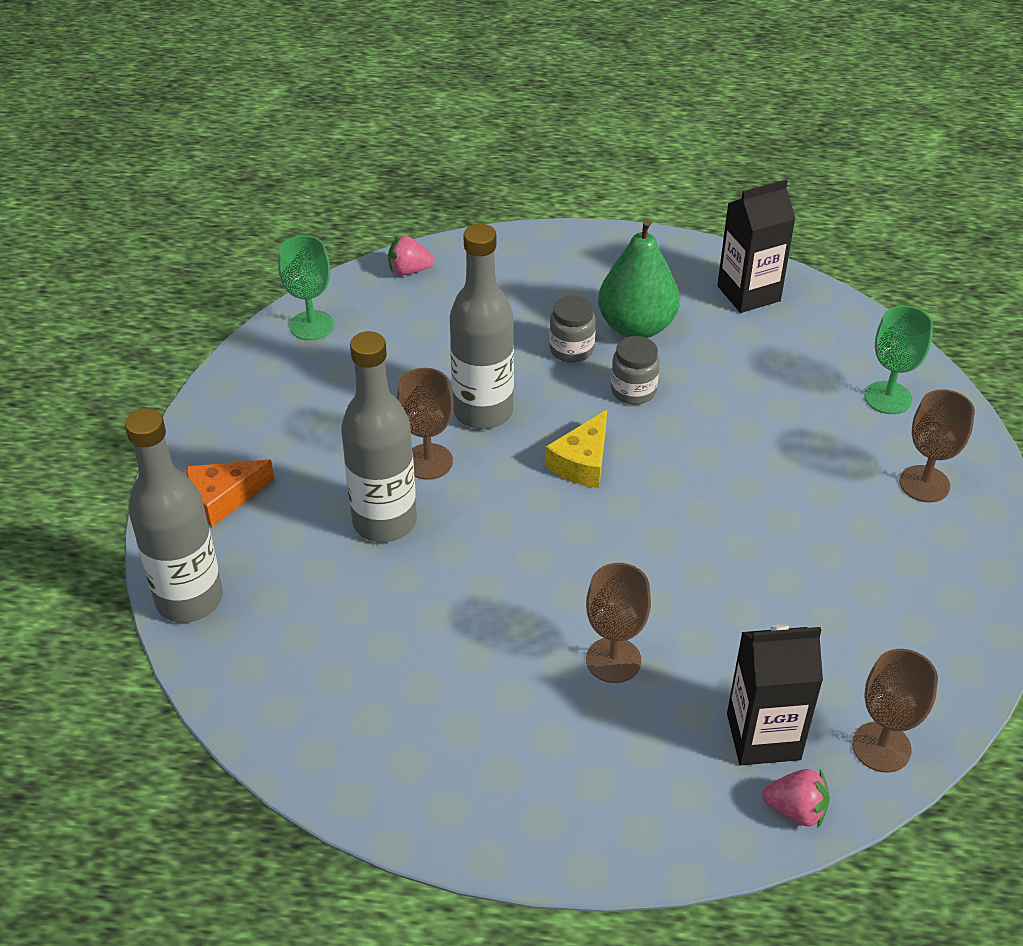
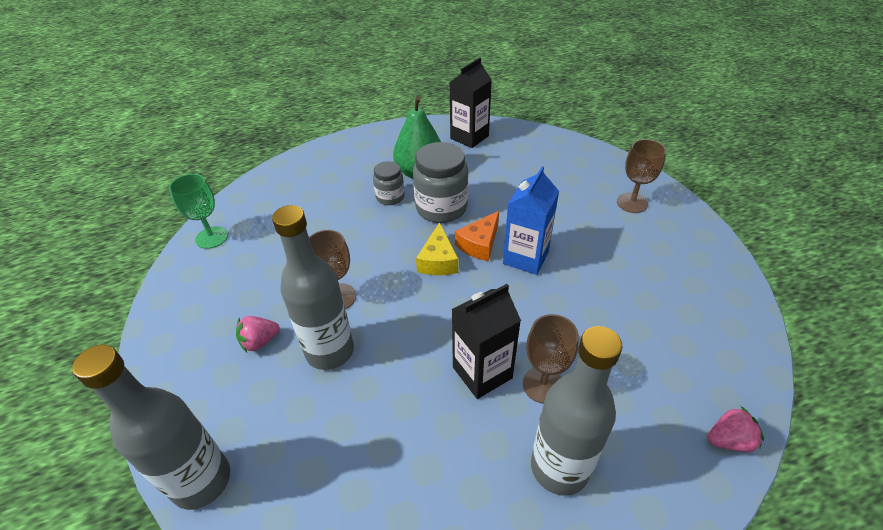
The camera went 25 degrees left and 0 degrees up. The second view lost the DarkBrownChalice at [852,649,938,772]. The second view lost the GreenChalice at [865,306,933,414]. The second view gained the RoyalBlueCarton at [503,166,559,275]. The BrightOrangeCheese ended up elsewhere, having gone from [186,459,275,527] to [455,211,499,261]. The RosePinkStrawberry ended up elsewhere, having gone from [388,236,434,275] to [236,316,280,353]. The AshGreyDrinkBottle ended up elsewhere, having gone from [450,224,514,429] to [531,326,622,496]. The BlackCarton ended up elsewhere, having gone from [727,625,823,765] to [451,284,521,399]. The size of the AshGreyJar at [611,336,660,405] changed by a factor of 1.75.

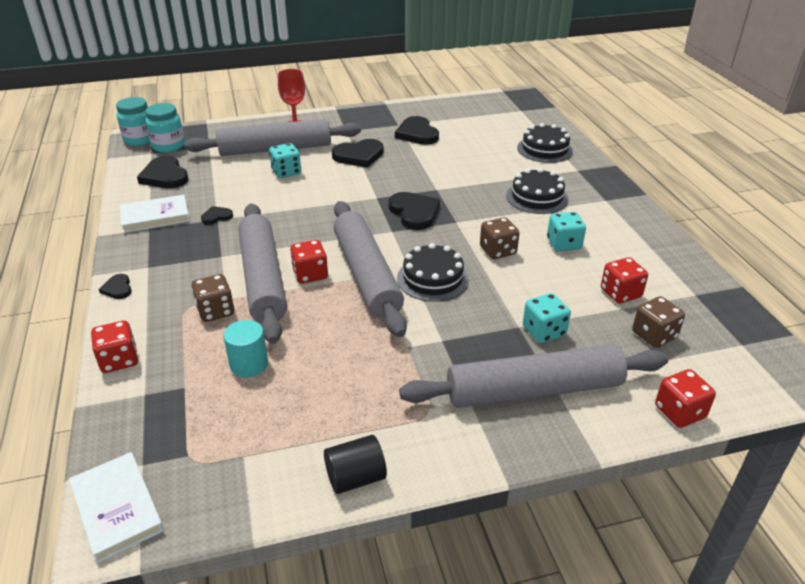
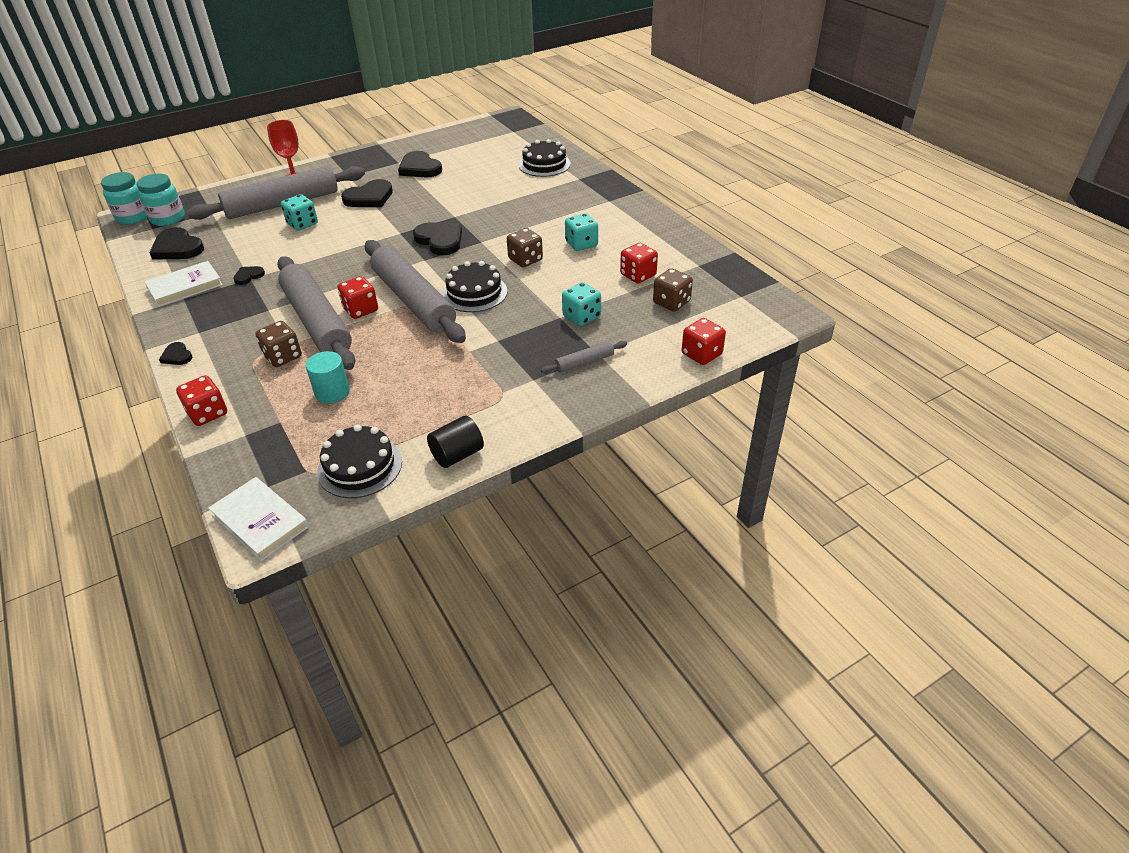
The camera went 15 degrees left and 5 degrees up. The BlackCake ended up elsewhere, having gone from [506,168,569,214] to [317,424,402,498]. The size of the AshGreyPastryRoller at [399,345,668,408] changed by a factor of 0.41.

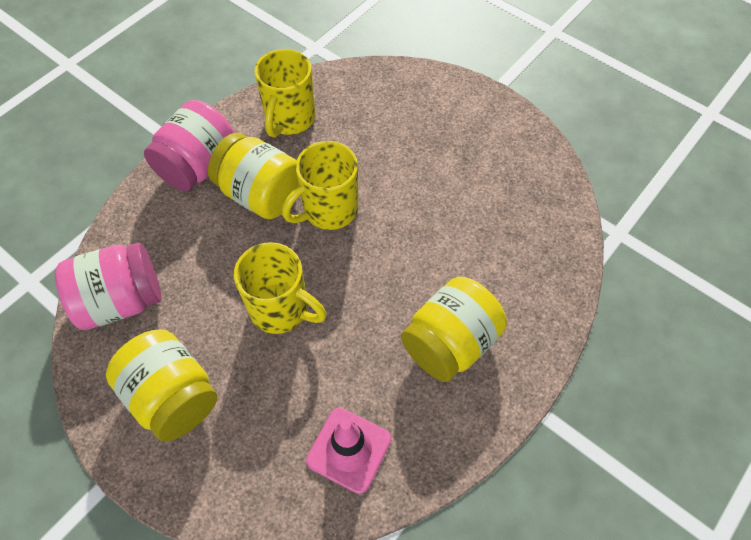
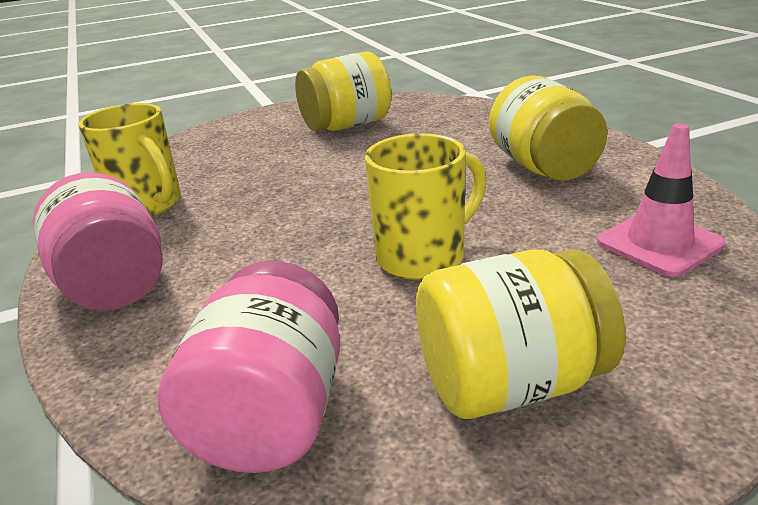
The camera went 60 degrees left and 30 degrees down. The second view lost the YellowMug at [282,141,358,230]. The YellowJar ended up elsewhere, having gone from [208,133,299,219] to [295,51,391,131].

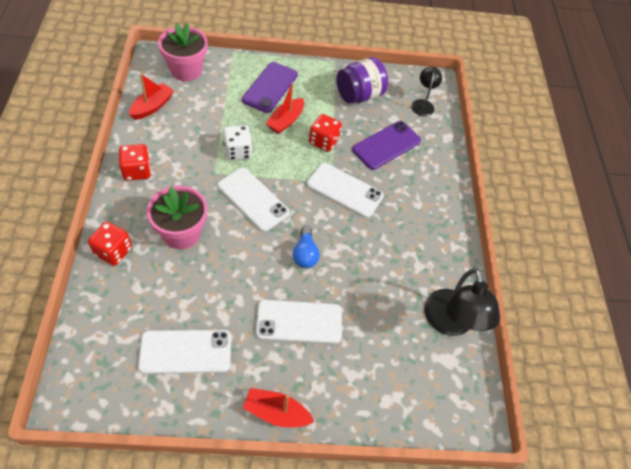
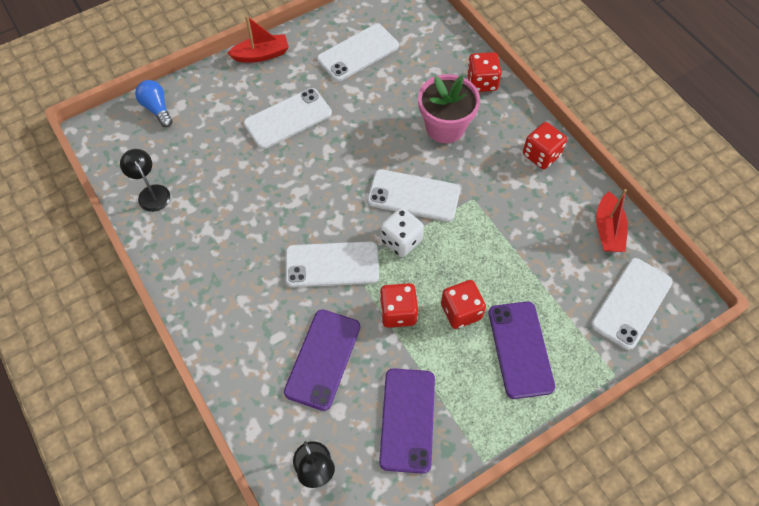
The camera went 155 degrees right and 5 degrees up. The SnowWhiteDie ended up elsewhere, having gone from [223,125,252,160] to [381,208,424,257]. The RoyalBlueBulb ended up elsewhere, having gone from [293,226,320,268] to [135,80,173,127]. Where the RosePinkFlowerPot stood at [158,23,208,81], the SnowWhiteMobilePhone came to stand at [591,258,673,350]. Where the CrimsonBoat stood at [266,82,304,134], the CrimsonDie came to stand at [441,280,486,329]. Where the RoyalPurpleJar stood at [337,57,388,104], the RoyalPurpleMobilePhone came to stand at [379,368,435,474]. The size of the BlackReadingLamp at [424,268,500,336] changed by a factor of 0.58.

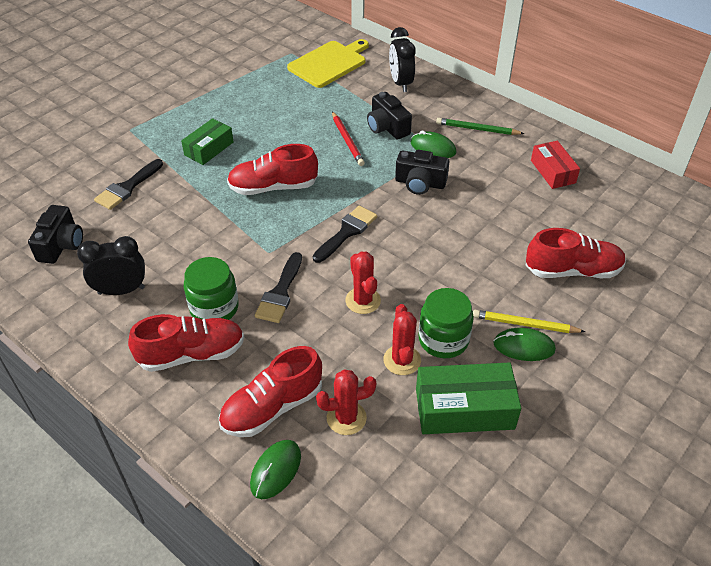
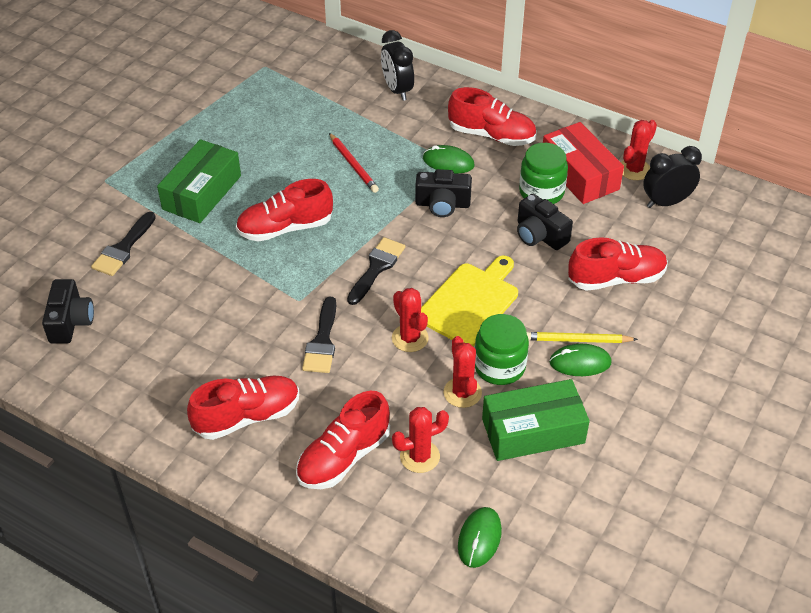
The camera went 10 degrees left and 0 degrees up. The second view gained the CrimsonCactus at [621,120,657,180]. The BlackClock ended up elsewhere, having gone from [77,236,145,295] to [643,146,702,208]. The GreenJar ended up elsewhere, having gone from [184,257,239,320] to [519,143,568,204]. The GreenMouse ended up elsewhere, having gone from [250,440,301,499] to [458,507,502,568]. The YellowCuttingBoard ended up elsewhere, having gone from [287,39,369,88] to [421,256,518,347]. The BlackCompactCamera ended up elsewhere, having gone from [367,92,412,140] to [517,194,573,250]. Where the GreenWoodenPencil stood at [436,118,525,135], the CrimsonShoe came to stand at [448,87,536,146]. The size of the GreenPackage at [181,118,233,165] changed by a factor of 1.54. The size of the CrimsonPackage at [531,141,580,189] changed by a factor of 1.54.

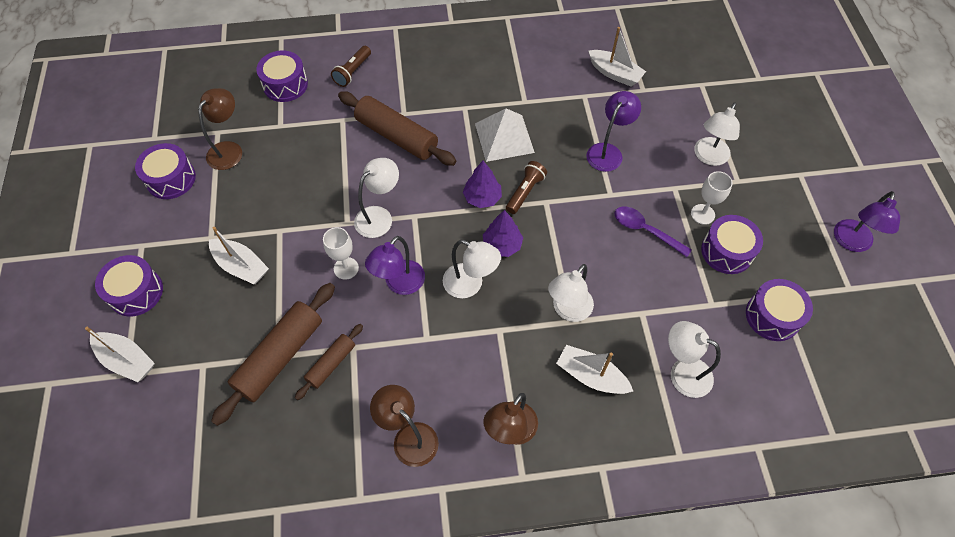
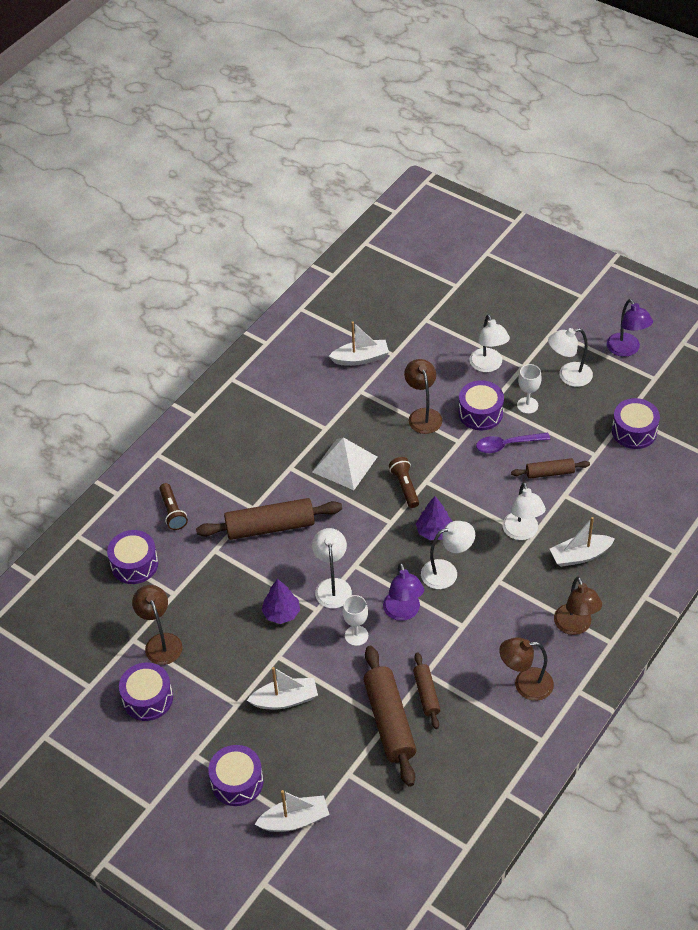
The camera went 45 degrees left and 10 degrees down. The second view gained the DarkBrownPastryRoller at [511,458,590,479]. The RoyalPurpleTree ended up elsewhere, having gone from [463,161,502,208] to [261,579,300,624]. The SnowWhiteReadingLamp ended up elsewhere, having gone from [668,321,721,398] to [548,328,593,387]. The RoyalPurpleSnareDrum ended up elsewhere, having gone from [701,215,763,274] to [459,380,504,430]. What was the RoyalPurpleReadingLamp at [586,91,641,172] turned into the DarkBrownReadingLamp at [404,359,442,434].

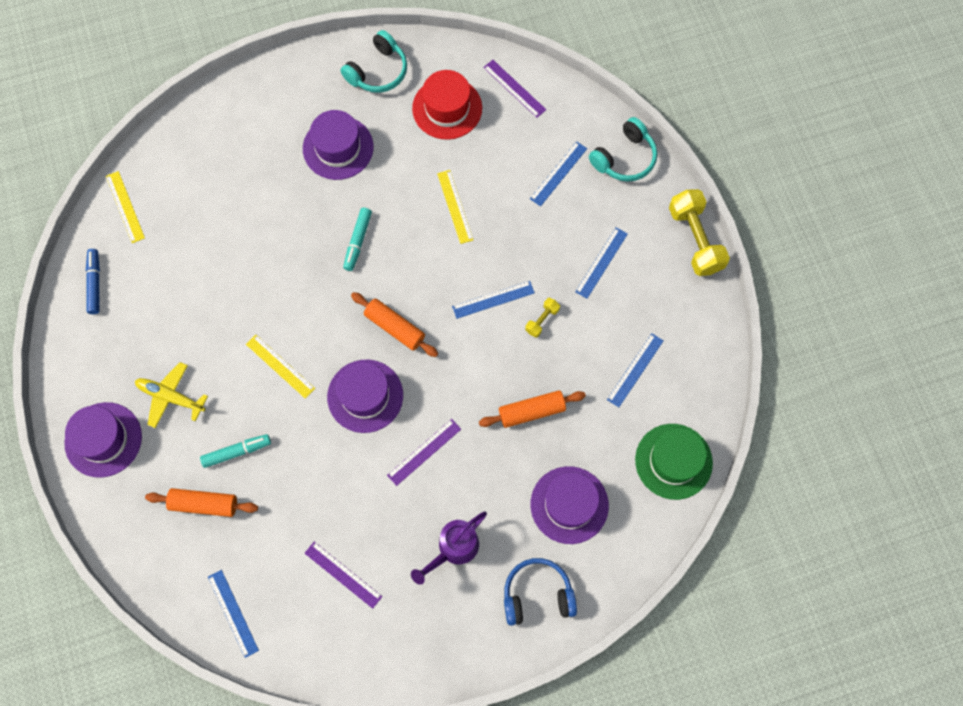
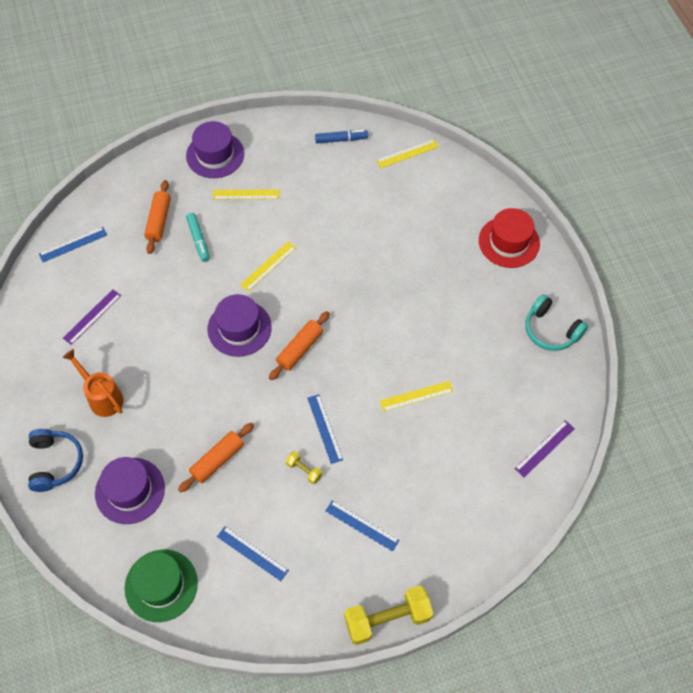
The camera went 90 degrees right and 10 degrees down. The second view lost the RoyalPurpleTopHat at [303,110,374,180]. The second view lost the TealMarkerPen at [343,208,372,271]. The second view lost the RoyalPurpleRuler at [387,419,461,486]. The second view lost the RoyalBlueRuler at [530,141,587,206]. The second view lost the TealHeadset at [589,117,657,182]. The CrimsonTopHat ended up elsewhere, having gone from [412,70,482,140] to [479,208,540,268]. Where the YellowToyPlane stood at [135,362,208,428], the YellowRuler came to stand at [213,189,280,199]. What was the RoyalPurpleWateringPot at [411,511,487,585] turned into the BrightOrangeWateringPot at [62,349,124,417]. The BrightOrangePastryRoller at [479,390,586,428] ended up facing another way, 60 degrees clockwise from before.

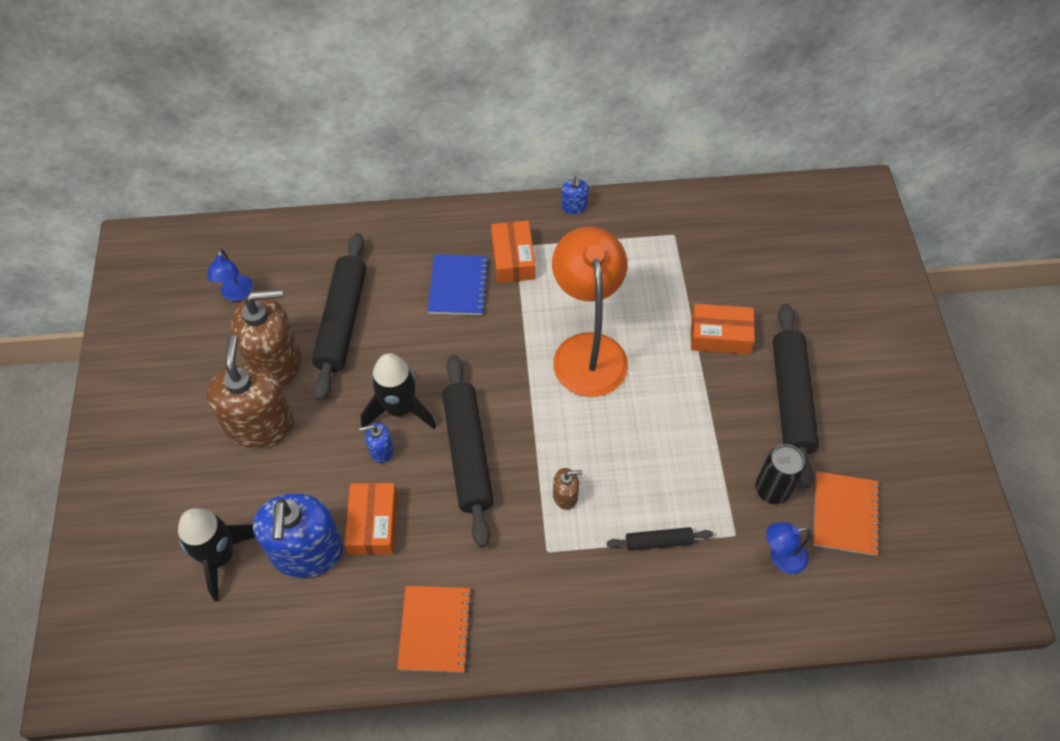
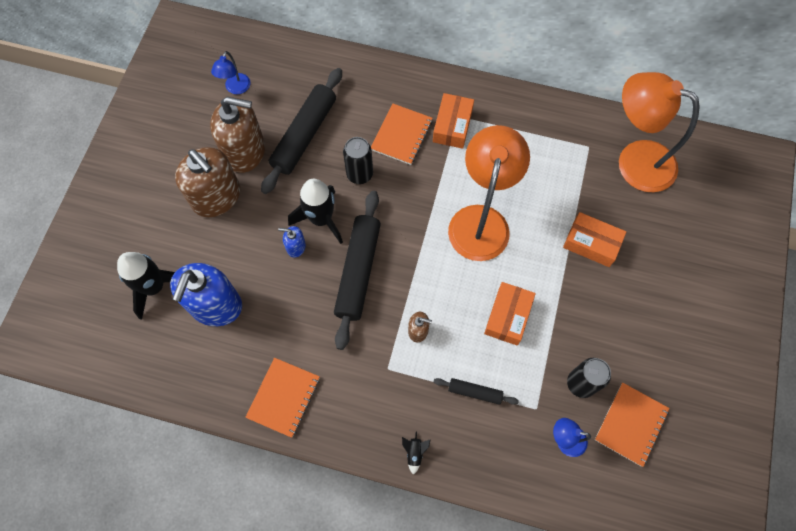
The camera went 20 degrees right and 10 degrees up. The second view lost the RoyalBlueSoapPump at [561,176,589,214]. The second view lost the BlackPastryRoller at [773,304,819,488]. The second view gained the BlackSodaCan at [343,137,373,184]. The second view gained the BlackToyRocket at [402,431,431,475]. The second view gained the BrightOrangeReadingLamp at [619,72,699,192]. The BrightOrangePackage ended up elsewhere, having gone from [345,483,398,555] to [484,282,536,346]. What was the RoyalBlueExerciseBook at [428,254,489,315] turned into the BrightOrangeExerciseBook at [371,103,433,165]. The DarkBrownSoapPump at [206,335,294,449] ended up facing another way, 120 degrees clockwise from before.

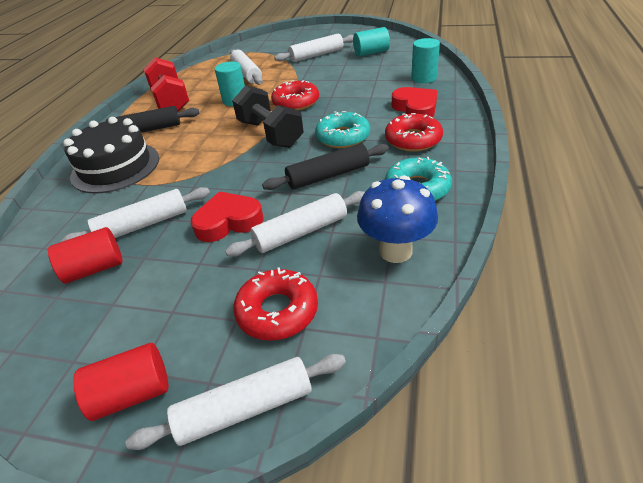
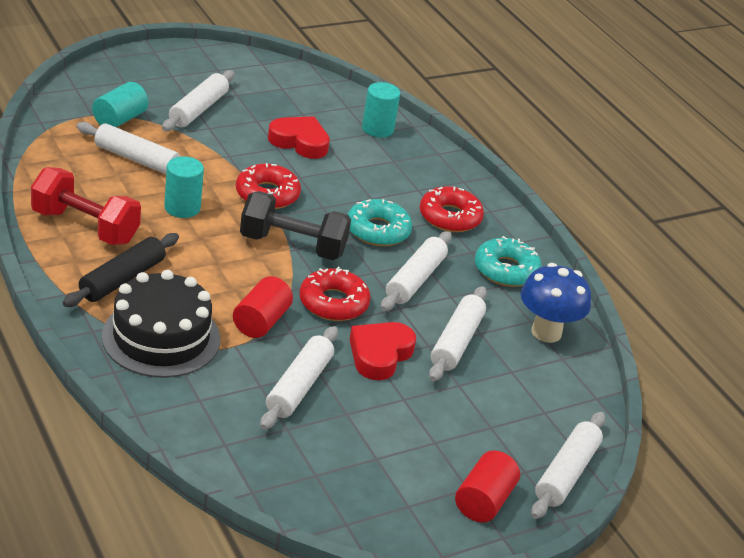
The camera went 50 degrees left and 5 degrees down. The CrimsonCylinderShape ended up elsewhere, having gone from [48,227,123,284] to [233,276,293,338]. The CrimsonDonut ended up elsewhere, having gone from [233,267,318,341] to [299,267,371,321]. The TealCylinderShape ended up elsewhere, having gone from [353,27,390,57] to [92,82,148,127]. The CrimsonLoveHeart ended up elsewhere, having gone from [392,87,437,117] to [268,116,330,159]. What was the BlackPastryRoller at [262,144,389,190] turned into the SnowWhitePastryRoller at [381,231,452,311].

